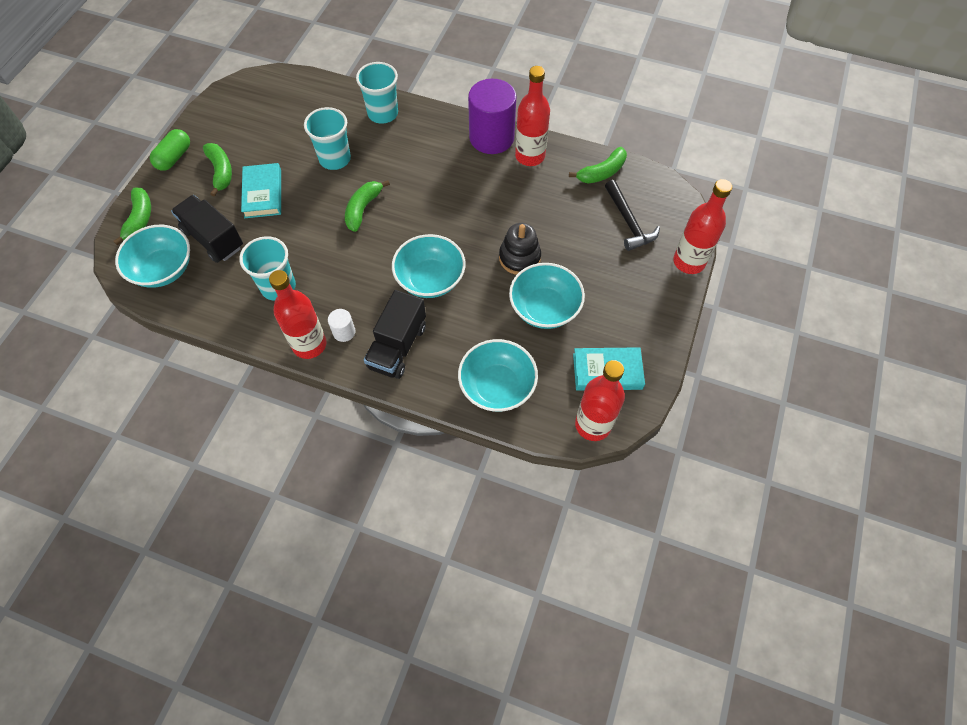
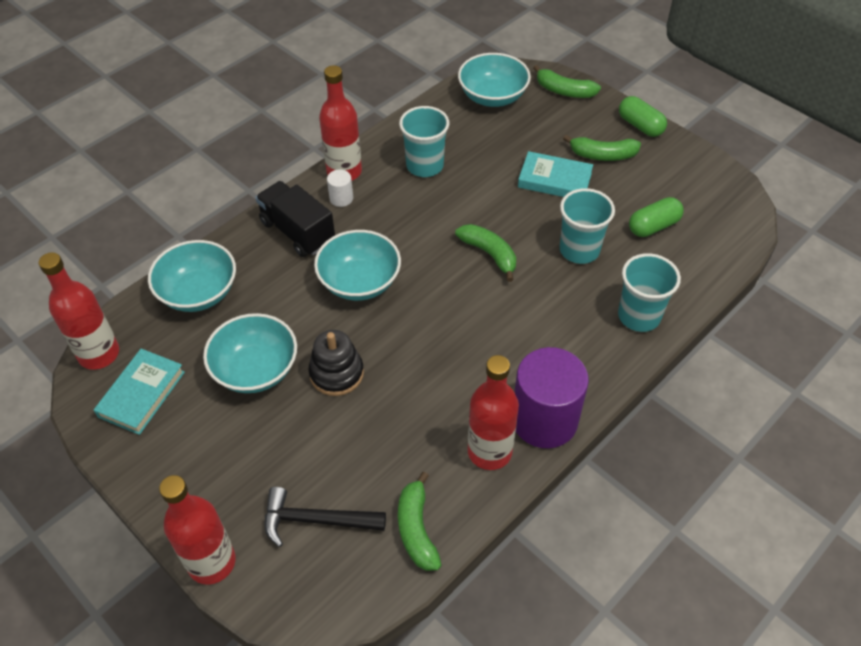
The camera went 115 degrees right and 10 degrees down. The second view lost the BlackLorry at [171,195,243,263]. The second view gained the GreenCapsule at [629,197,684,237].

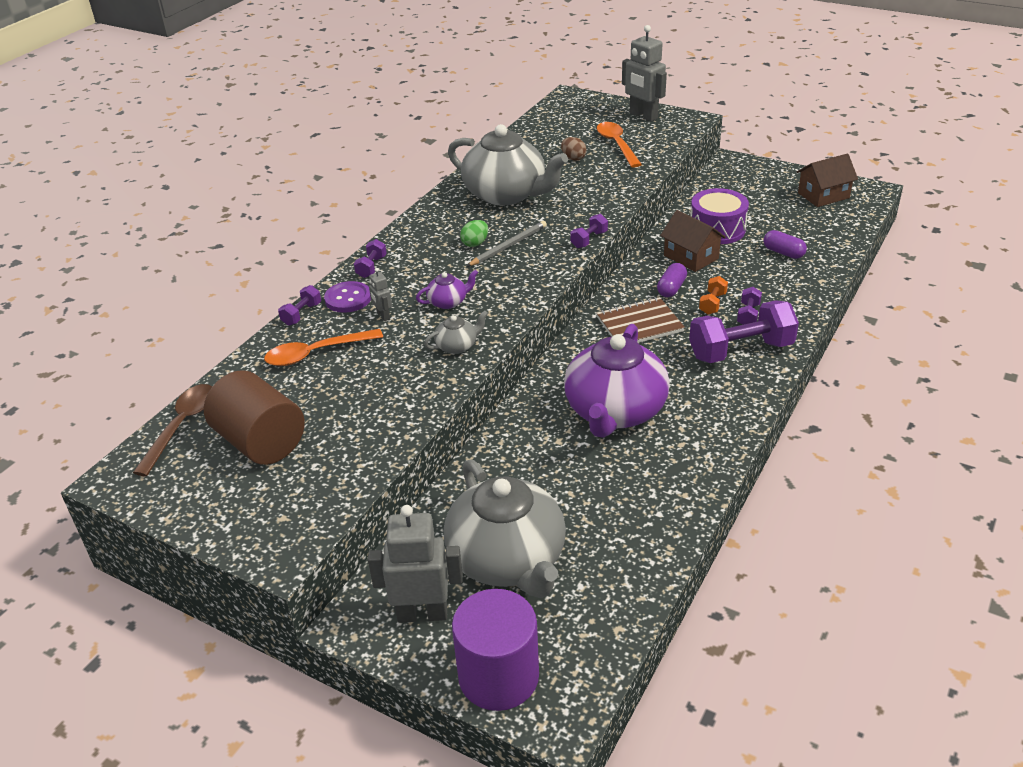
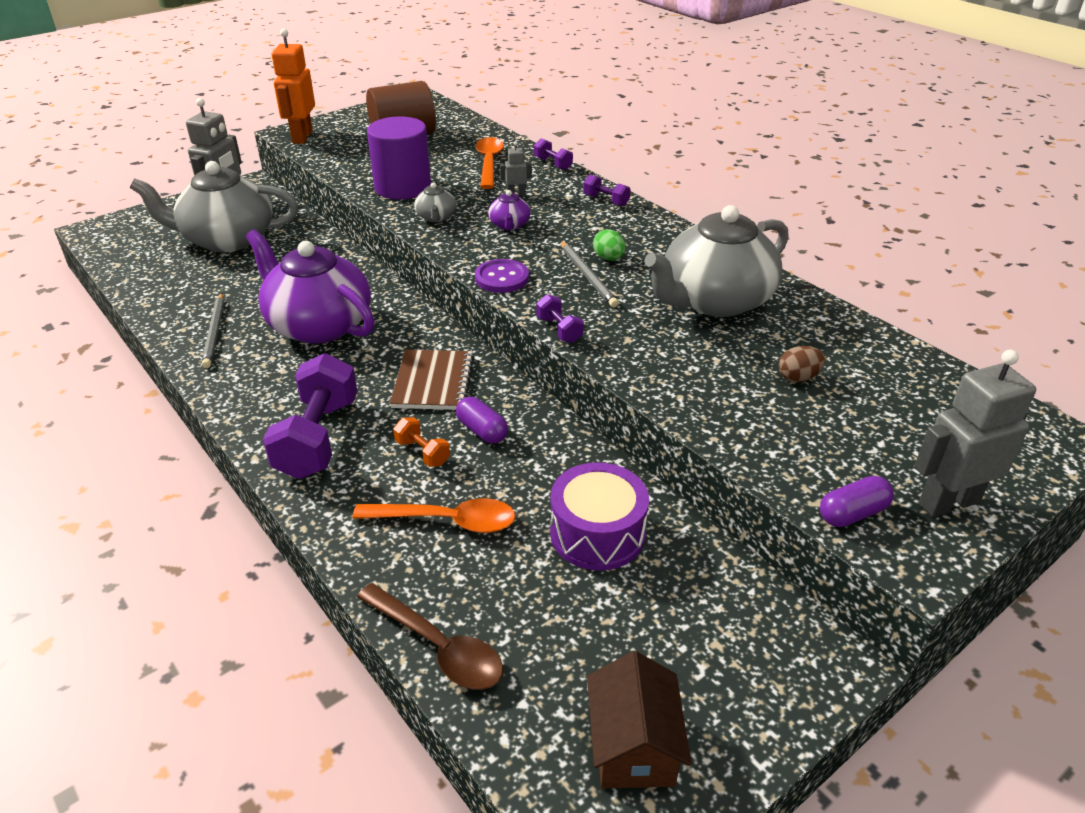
The camera went 110 degrees right and 0 degrees up. The second view lost the DarkBrownCottage at [660,210,726,272]. The second view lost the RoyalPurpleHandWeight at [737,287,762,325]. The second view gained the AshGreyWoodenPencil at [202,293,224,368]. The second view gained the BrightOrangeRobot at [272,29,315,144]. The DarkBrownTeaspoon ended up elsewhere, having gone from [133,384,212,476] to [357,583,503,690]. The RoyalPurpleButton ended up elsewhere, having gone from [324,281,371,313] to [475,259,529,293]. The RoyalPurpleCylinderShape ended up elsewhere, having gone from [452,589,539,711] to [367,116,431,199]. The BrightOrangeTeaspoon ended up elsewhere, having gone from [597,122,642,168] to [352,498,516,533]. The RoyalPurpleCapsule ended up elsewhere, having gone from [763,230,807,259] to [820,476,894,527].

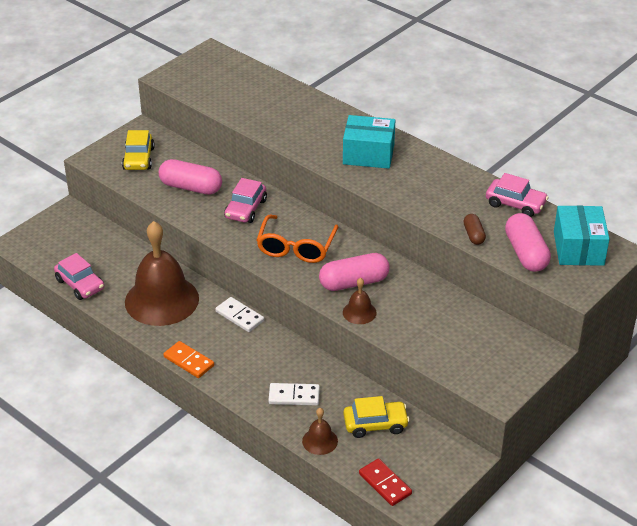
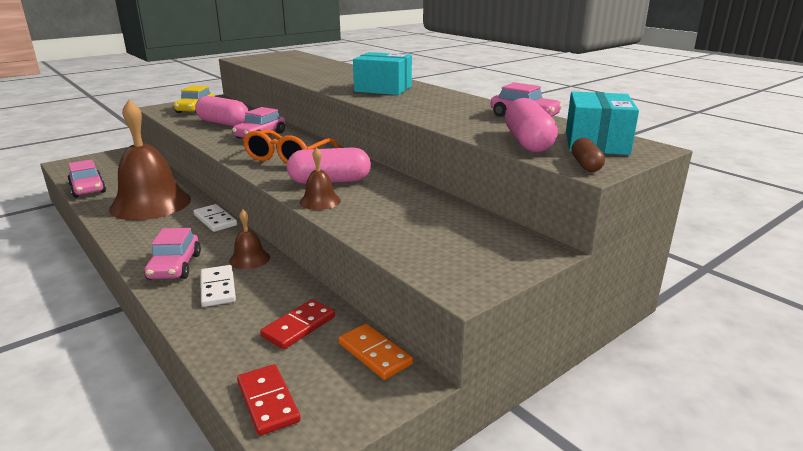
The camera went 10 degrees right and 15 degrees down. The second view gained the RosePinkToyCar at [144,228,201,280]. The BrightOrangeDominoPiece ended up elsewhere, having gone from [163,341,214,378] to [339,323,413,380]. The DarkBrownSchoolBell ended up elsewhere, having gone from [302,408,338,455] to [229,210,270,269]. The DarkBrownCapsule ended up elsewhere, having gone from [464,214,486,245] to [571,138,605,172]. Where the YellowToyCar stood at [343,396,410,438], the CrimsonDominoPiece came to stand at [260,299,335,349]. The SnowWhiteDominoPiece at [268,383,320,406] ended up facing another way, 60 degrees clockwise from before.

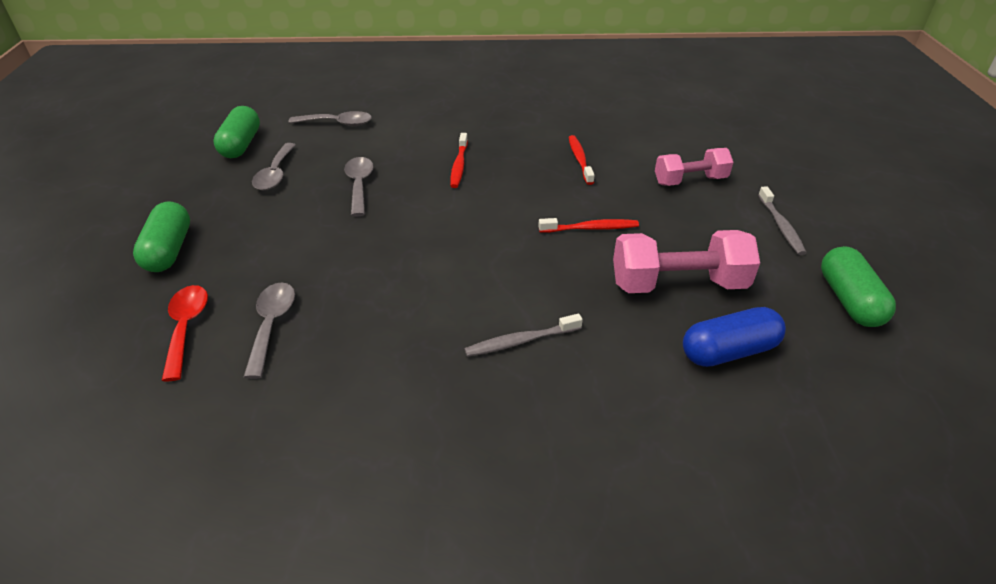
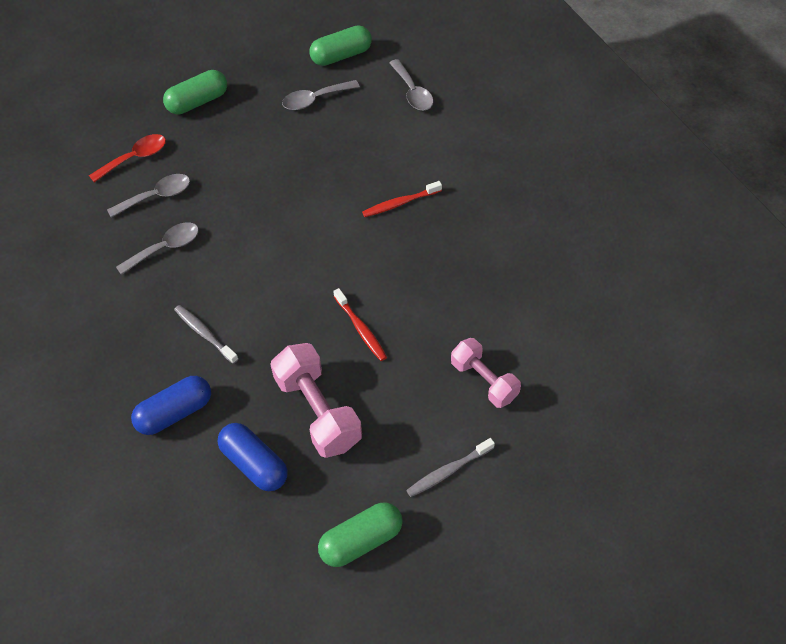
The camera went 65 degrees right and 15 degrees up. The second view lost the CrimsonDentalBrush at [569,135,595,185]. The second view gained the RoyalBlueCapsule at [131,376,211,435]. The AshGreyTeaspoon ended up elsewhere, having gone from [344,157,374,216] to [116,222,199,275].

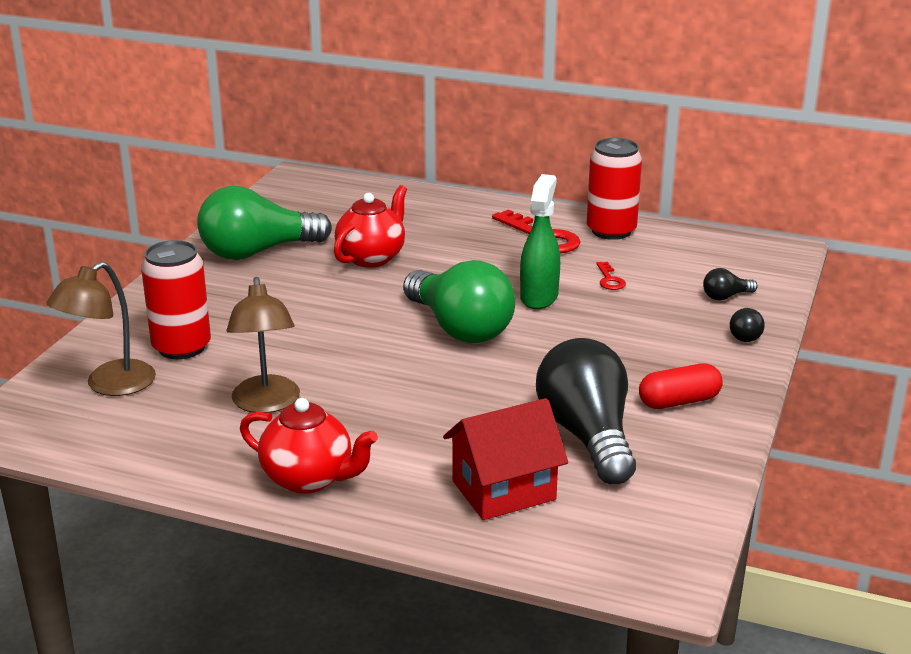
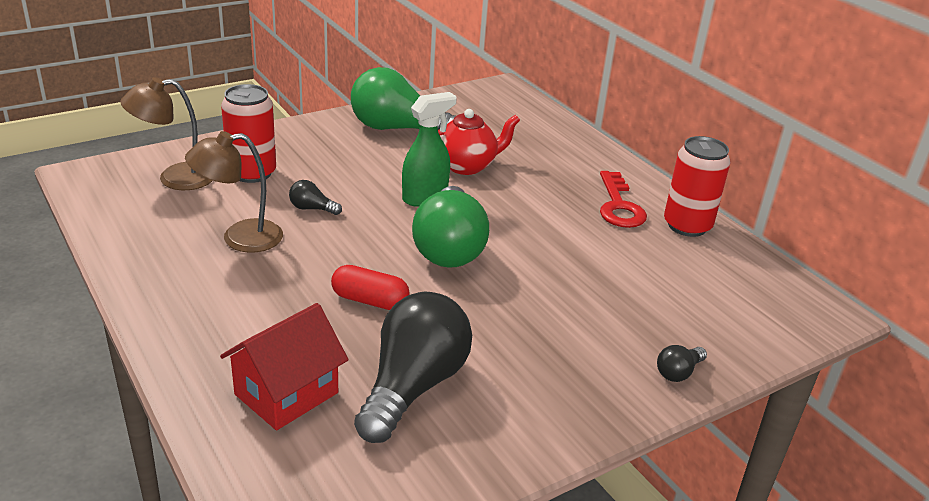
The camera went 35 degrees right and 5 degrees up. The second view lost the CrimsonTeapot at [240,398,378,494]. The second view lost the CrimsonLatchkey at [596,262,626,290]. The GreenSprayCleaner ended up elsewhere, having gone from [520,174,560,309] to [402,92,457,207]. The CrimsonCapsule ended up elsewhere, having gone from [639,363,723,409] to [331,265,410,310]. The BlackBulb ended up elsewhere, having gone from [703,268,758,301] to [289,180,342,215]. The DarkBrownReadingLamp at [226,277,300,413] ended up facing another way, 45 degrees clockwise from before. The CrimsonCottage at [443,398,568,520] ended up facing another way, 60 degrees counterclockwise from before.

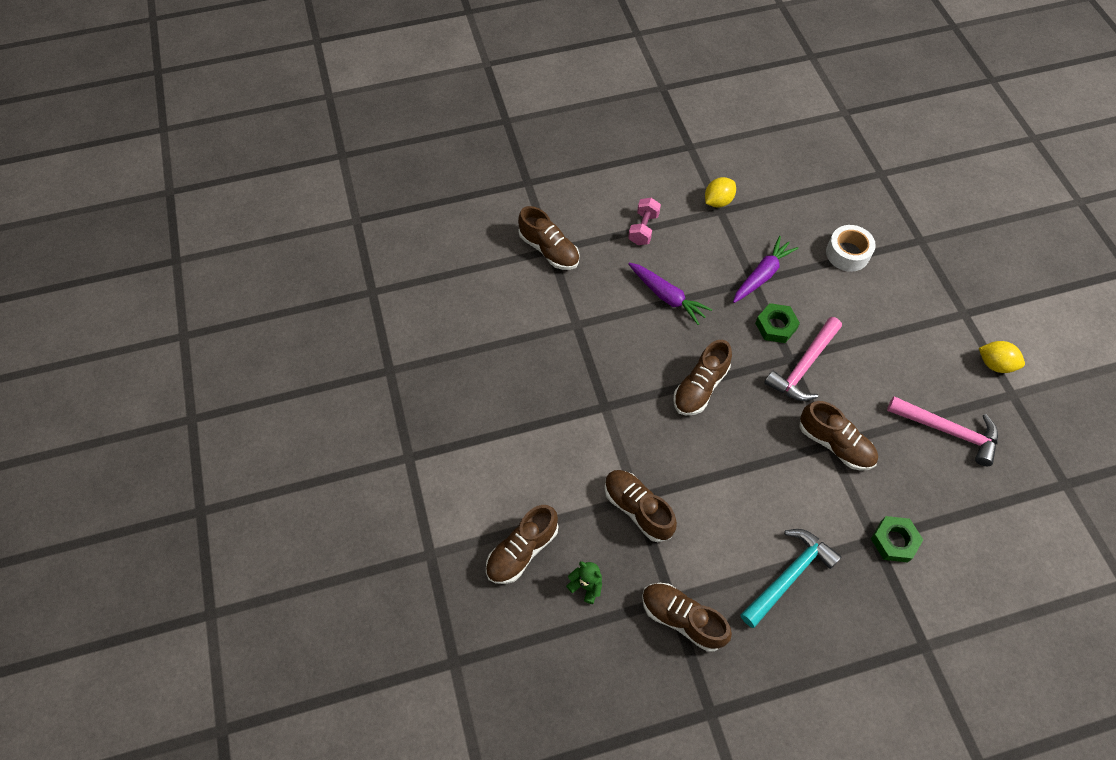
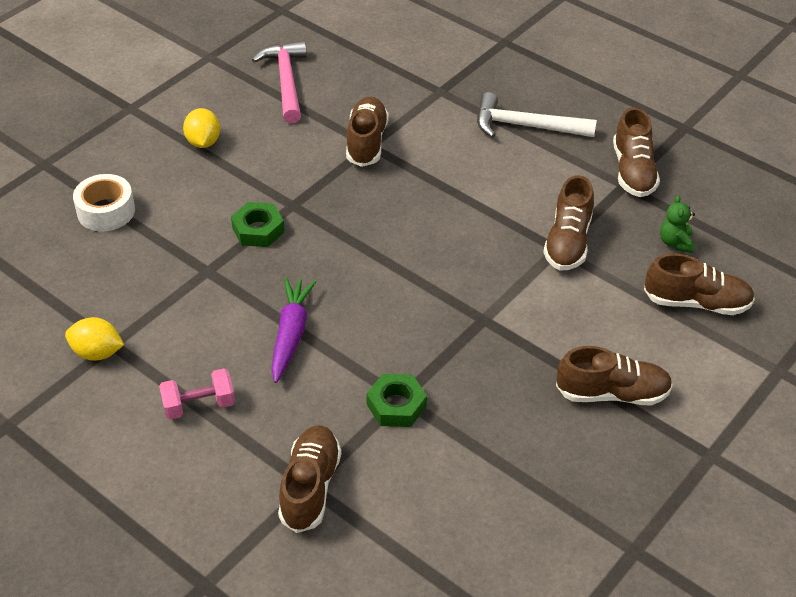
The camera went 125 degrees left and 15 degrees down. The second view lost the RoyalPurpleCarrot at [733,236,799,303]. The second view lost the RosePinkCarpenter'sHammer at [764,317,842,401]. The DarkBrownShoe ended up elsewhere, having gone from [673,340,732,415] to [556,346,673,405]. The GreenHexagonNut ended up elsewhere, having gone from [871,516,923,563] to [366,374,427,427]. The YellowLemon ended up elsewhere, having gone from [979,341,1025,373] to [183,108,220,148]. What was the TealCarpenter'sHammer at [740,529,841,628] turned into the SnowWhiteCarpenter'sHammer at [477,92,597,138].

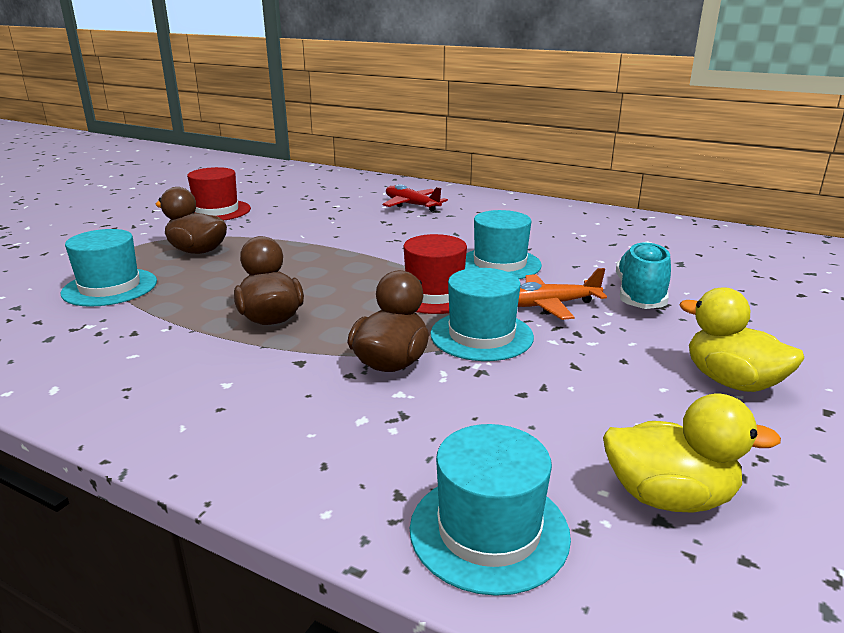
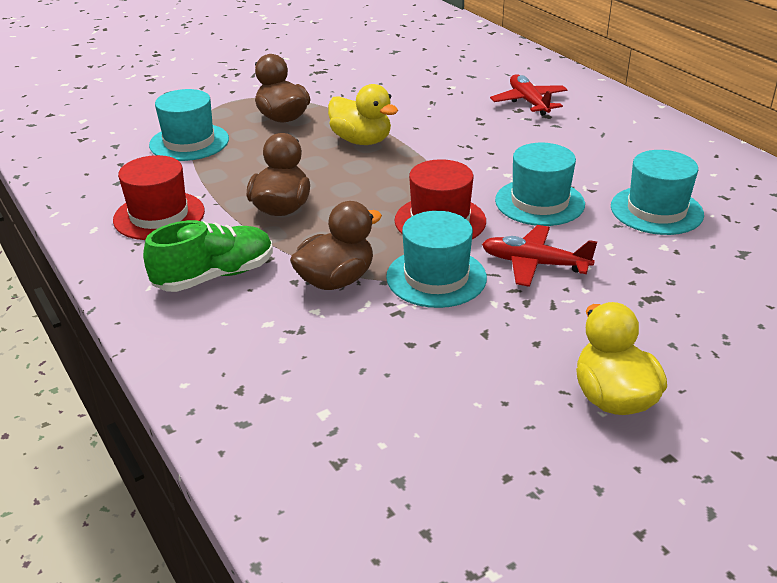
The camera went 30 degrees right and 10 degrees up. The second view lost the TealShoe at [616,241,671,309]. The second view gained the GreenShoe at [143,220,273,292]. The CrimsonTopHat ended up elsewhere, having gone from [187,167,251,220] to [113,155,205,240]. The TealTopHat ended up elsewhere, having gone from [410,424,571,596] to [611,150,704,235]. The YellowRubberDuck ended up elsewhere, having gone from [603,394,781,513] to [328,84,398,145]. What was the BrightOrangeToyPlane at [518,268,607,320] turned into the CrimsonToyPlane at [482,225,597,287].

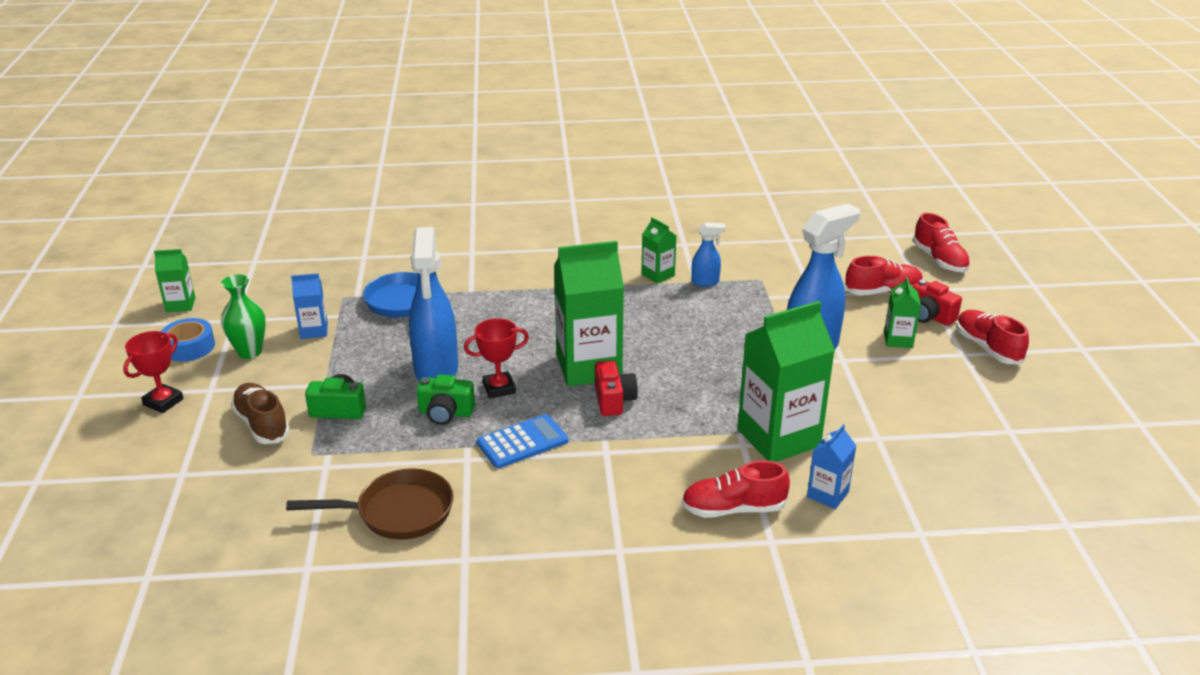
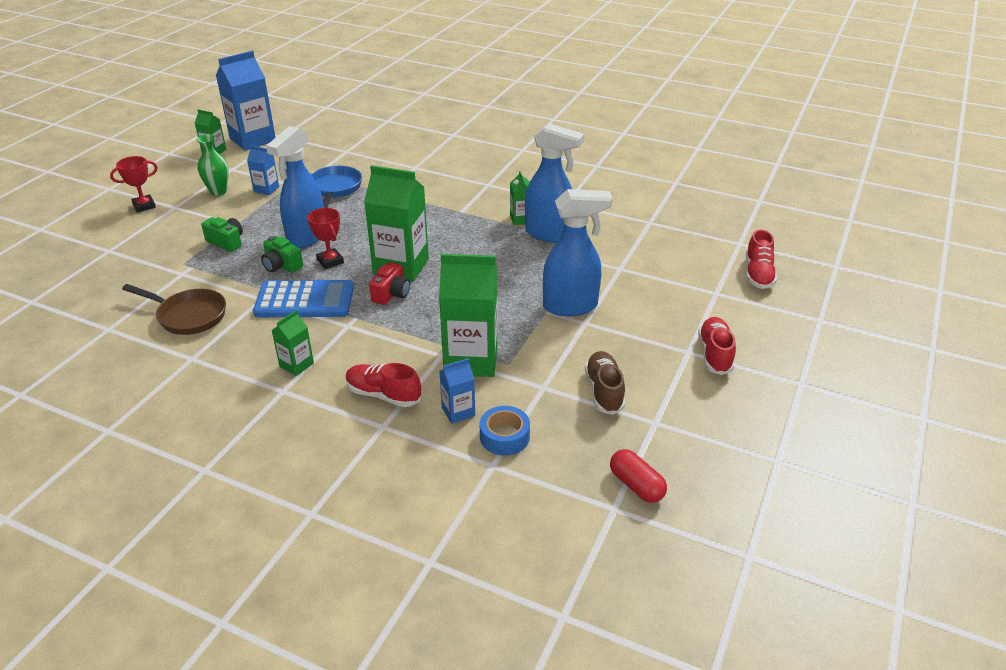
The camera went 30 degrees right and 5 degrees up. The second view lost the CrimsonShoe at [845,256,923,296]. The second view lost the CrimsonCompactCamera at [913,280,962,326]. The second view gained the RoyalBlueCarton at [216,51,276,151]. The second view gained the CrimsonCapsule at [610,449,667,503]. The RoyalBlueTape ended up elsewhere, having gone from [161,318,215,361] to [480,406,530,455]. The DarkBrownShoe ended up elsewhere, having gone from [231,383,290,444] to [585,351,625,415]. The GreenCarton ended up elsewhere, having gone from [884,277,921,348] to [271,310,314,376]. The CrimsonPrizeCup at [464,318,529,398] ended up facing another way, 45 degrees clockwise from before. The size of the RoyalBlueCalculator at [477,414,568,468] changed by a factor of 1.51. The size of the RoyalBlueSprayCleaner at [691,222,726,287] changed by a factor of 2.12.

